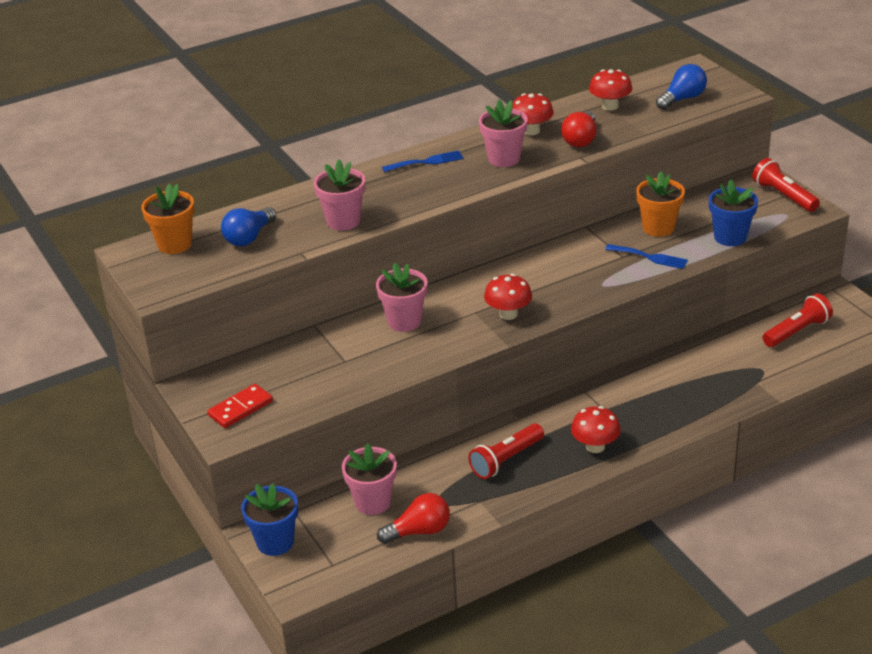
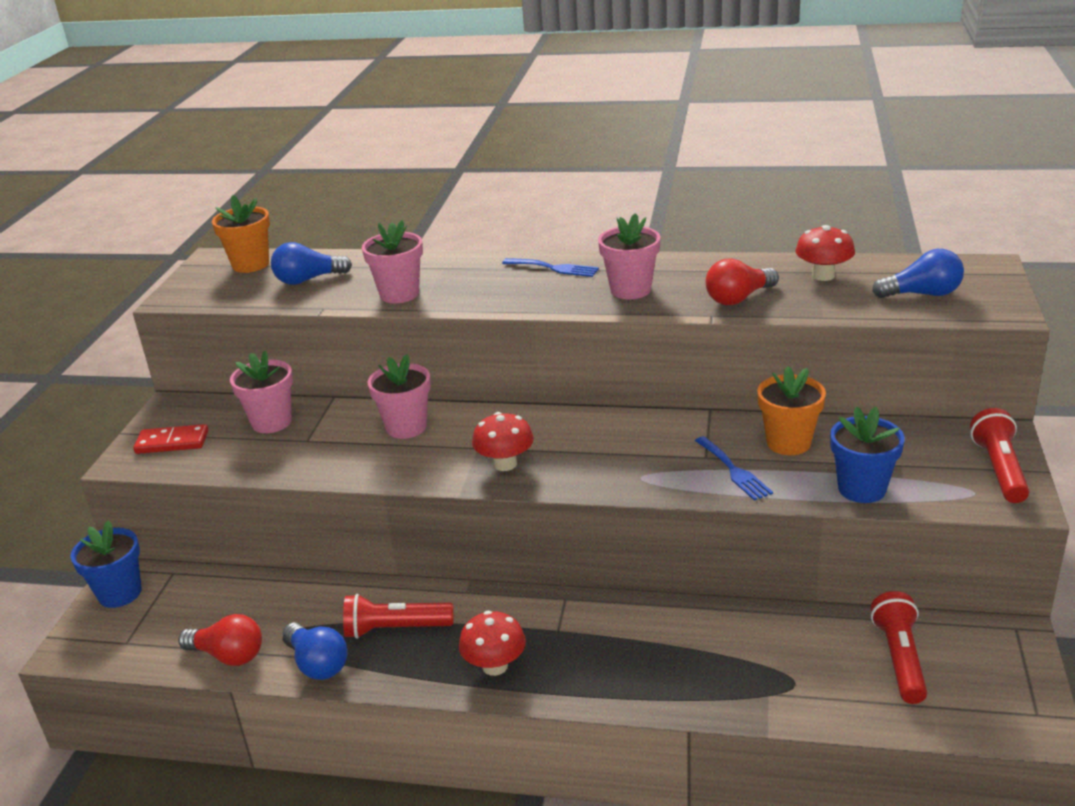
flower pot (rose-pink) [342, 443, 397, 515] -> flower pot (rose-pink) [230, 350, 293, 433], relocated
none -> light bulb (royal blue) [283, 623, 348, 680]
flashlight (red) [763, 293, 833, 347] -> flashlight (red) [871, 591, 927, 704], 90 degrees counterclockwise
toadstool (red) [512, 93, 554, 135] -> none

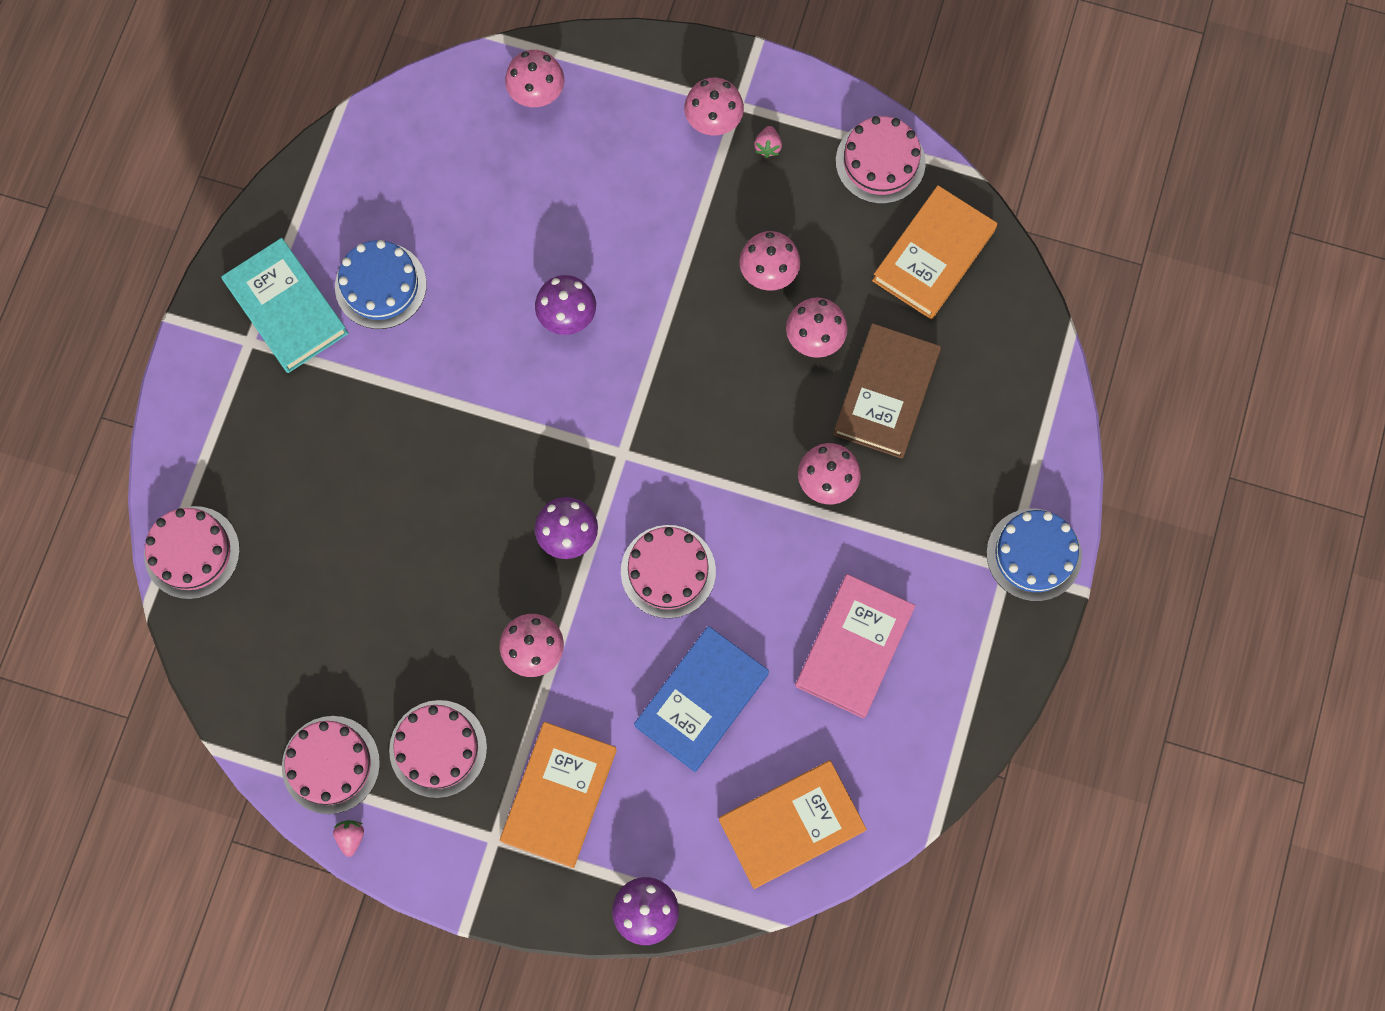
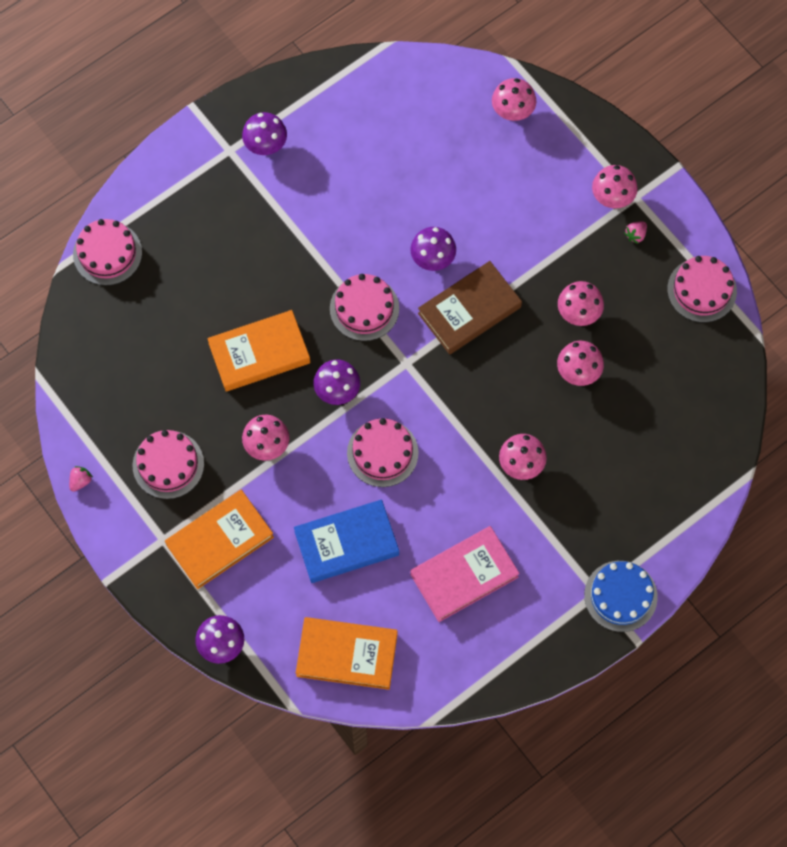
hardback (bright orange) [872, 185, 997, 319] -> hardback (bright orange) [207, 310, 310, 391], relocated
hardback (teal) [221, 238, 348, 373] -> toadstool (violet) [242, 112, 287, 155]
gateau (rose-pink) [282, 716, 380, 814] -> gateau (rose-pink) [330, 274, 399, 341], relocated
hardback (russet) [833, 323, 941, 459] -> hardback (russet) [418, 261, 522, 355], relocated
gateau (royal blue) [335, 240, 427, 329] -> none

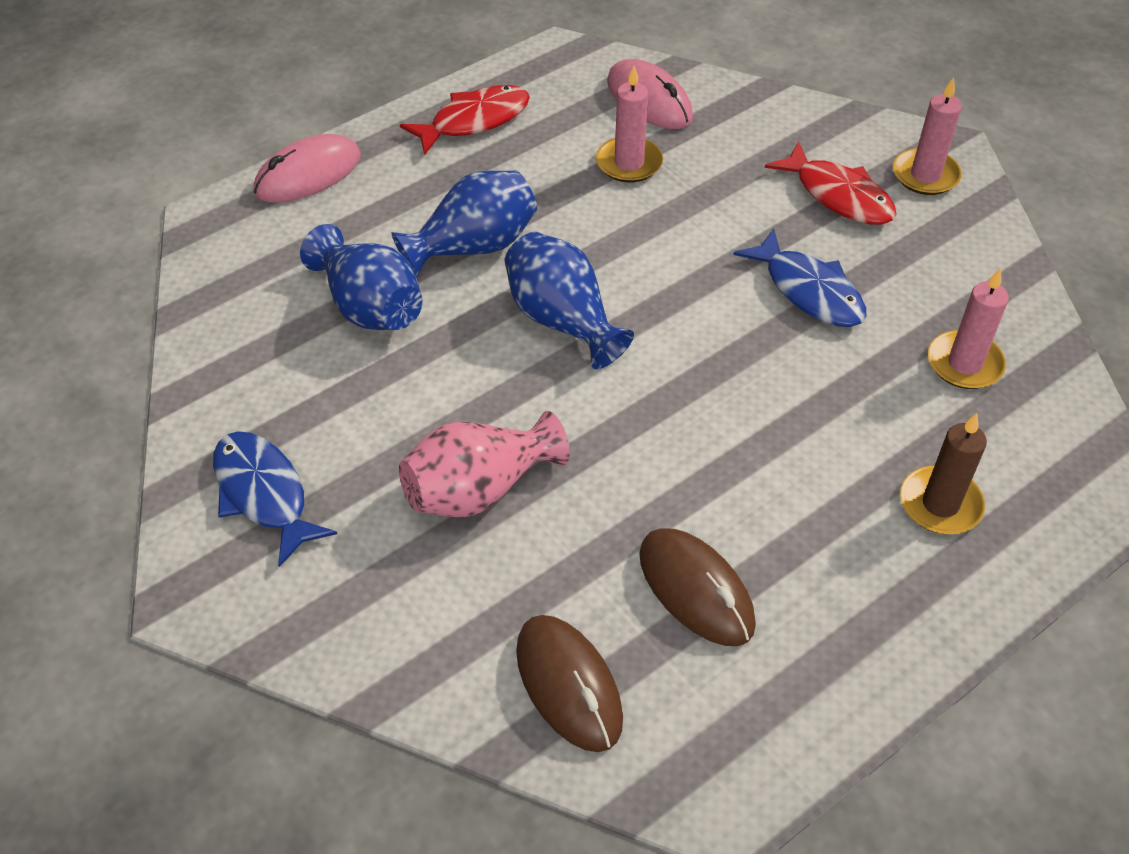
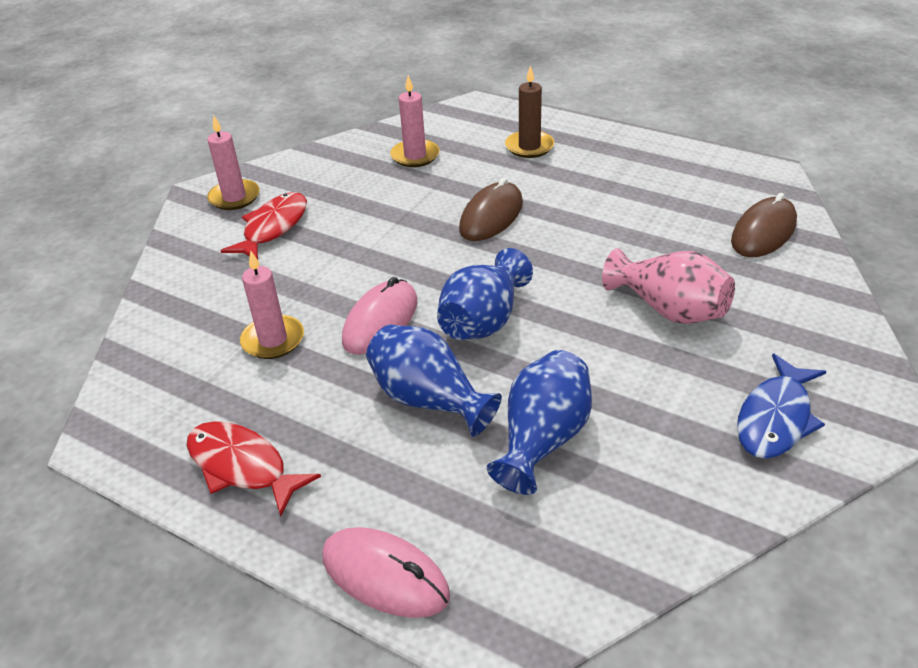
computer mouse (rose-pink) [607, 59, 693, 129] -> computer mouse (rose-pink) [342, 277, 418, 355], relocated
computer mouse (russet) [639, 528, 756, 646] -> computer mouse (russet) [459, 178, 523, 241], relocated
fish figure (royal blue) [734, 228, 866, 327] -> none

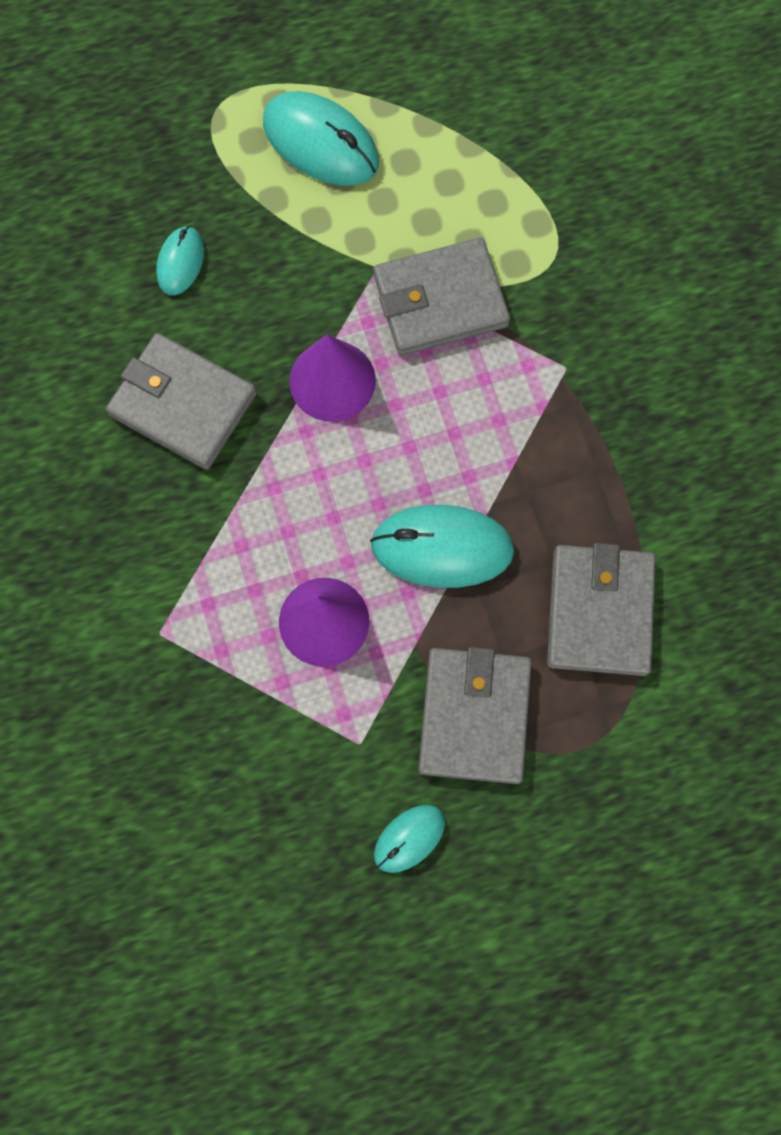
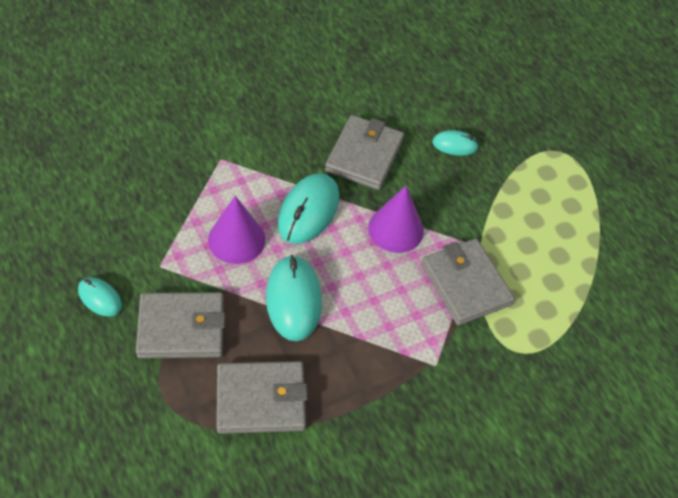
computer mouse (teal) [263, 91, 379, 186] -> computer mouse (teal) [278, 173, 339, 244], relocated

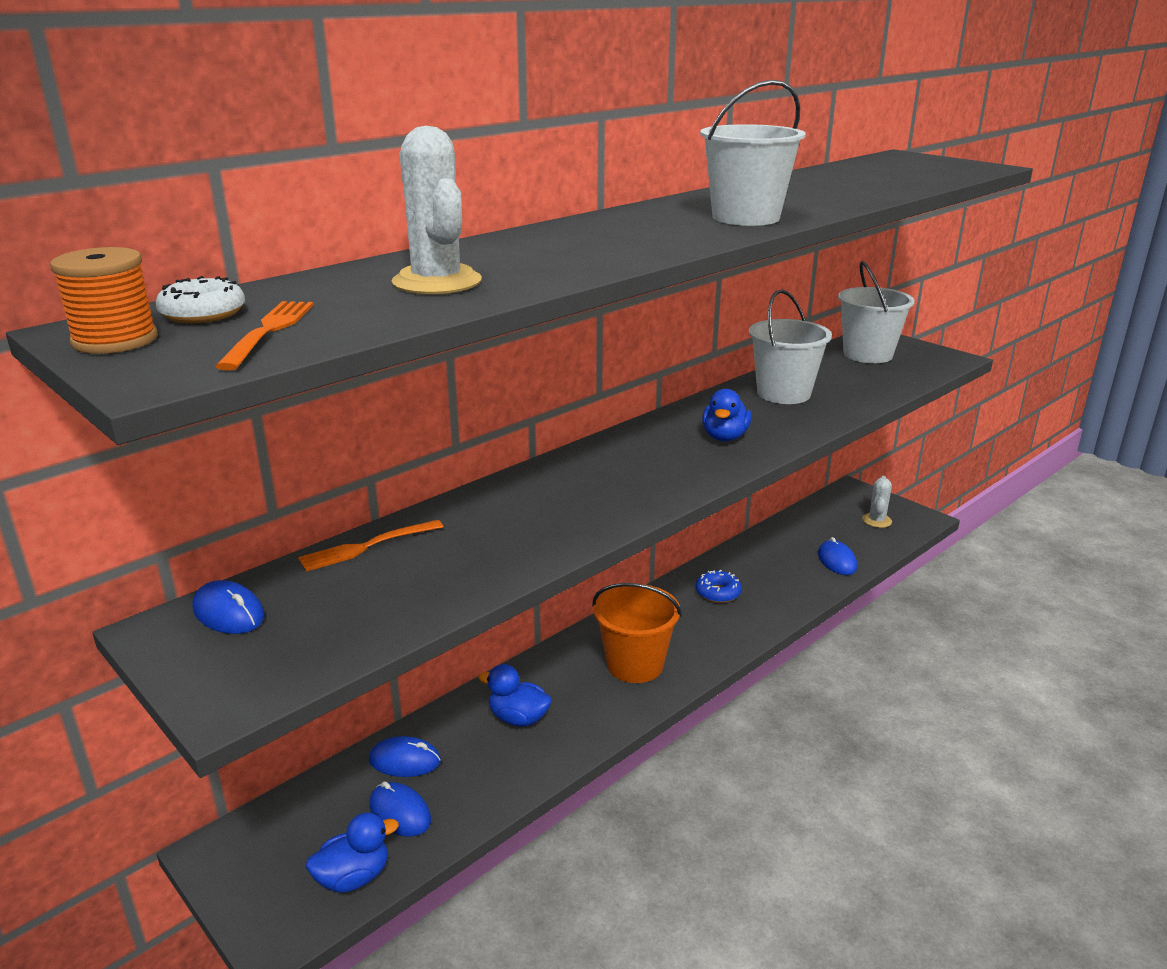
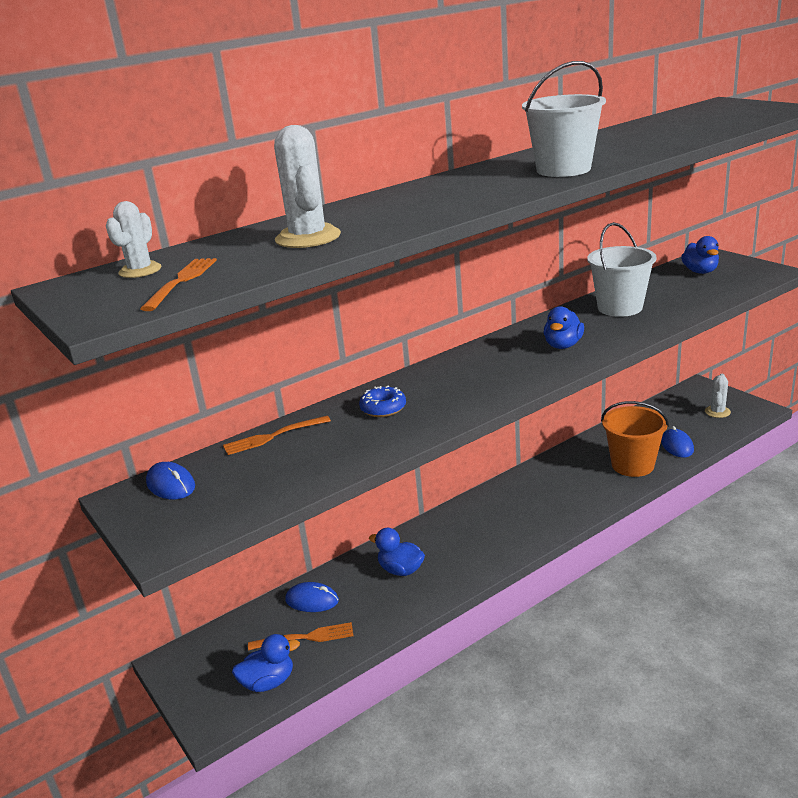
donut (snow-white) [155, 276, 245, 323] -> saguaro cactus (snow-white) [106, 201, 161, 278]
computer mouse (royal blue) [369, 781, 431, 837] -> table fork (bright orange) [248, 622, 353, 651]
donut (royal blue) [696, 570, 742, 603] -> donut (royal blue) [359, 385, 406, 417], relocated
sand bucket (bright orange) [592, 583, 682, 683] -> sand bucket (bright orange) [601, 401, 669, 477], relocated
sand bucket (snow-white) [838, 261, 915, 363] -> duck (royal blue) [681, 236, 719, 274]
spool (bright orange) [50, 247, 158, 354] -> none

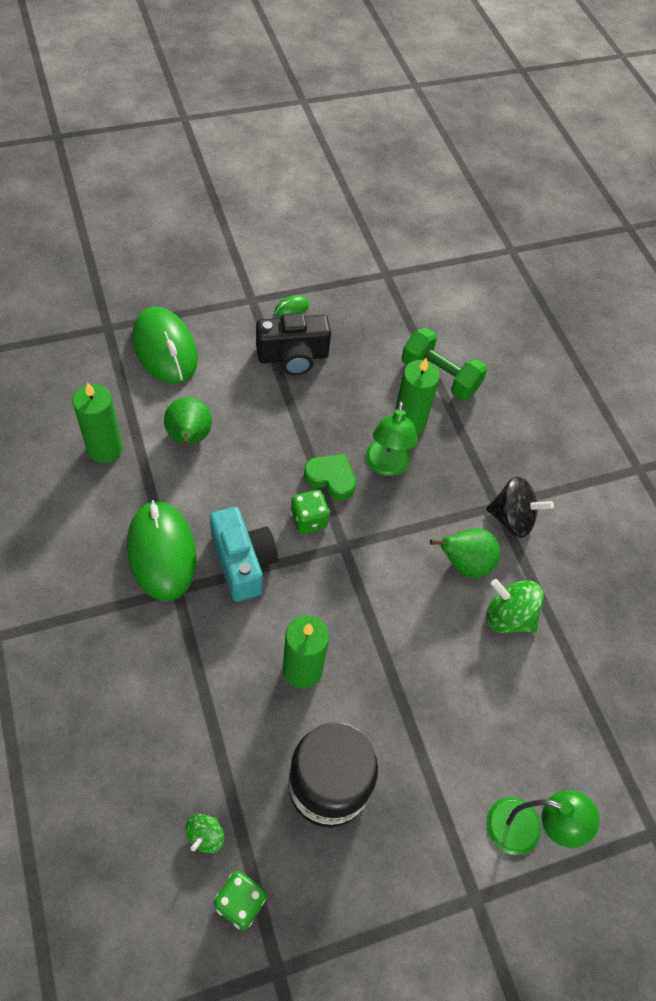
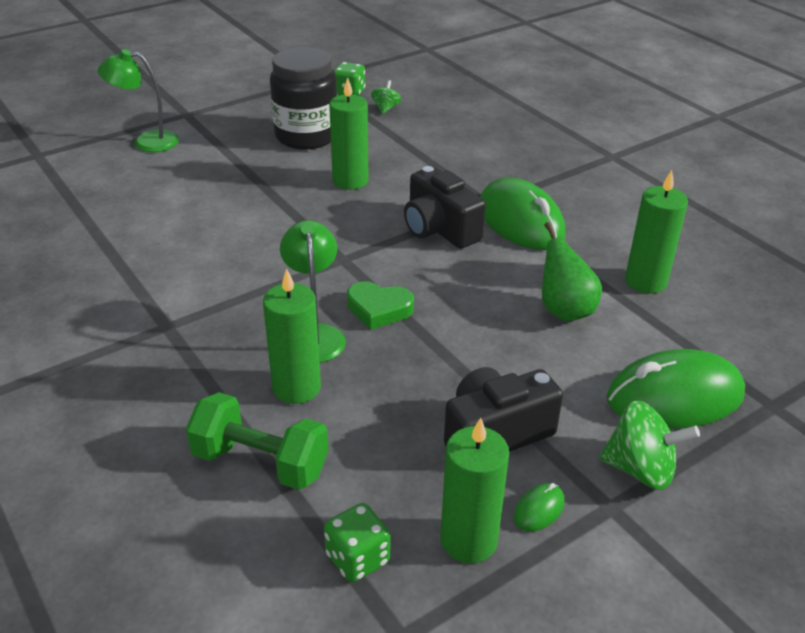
game die (emerald) [290, 490, 330, 534] -> game die (emerald) [324, 503, 390, 582], relocated
camera (teal) [210, 507, 278, 602] -> camera (jet-black) [404, 166, 486, 249]
none -> candle (emerald) [440, 418, 509, 563]
spinning top (emerald) [486, 579, 544, 633] -> spinning top (emerald) [599, 401, 700, 490], relocated
computer mouse (emerald) [132, 307, 198, 384] -> computer mouse (emerald) [606, 349, 745, 429], 60 degrees counterclockwise
pear (emerald) [430, 528, 500, 578] -> none
spinning top (jet-black) [486, 476, 554, 537] -> none

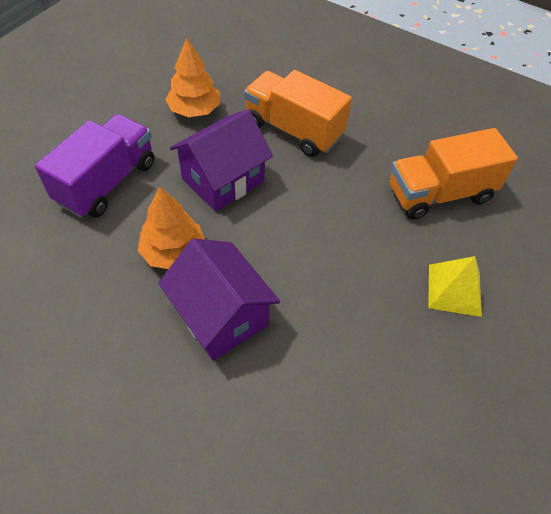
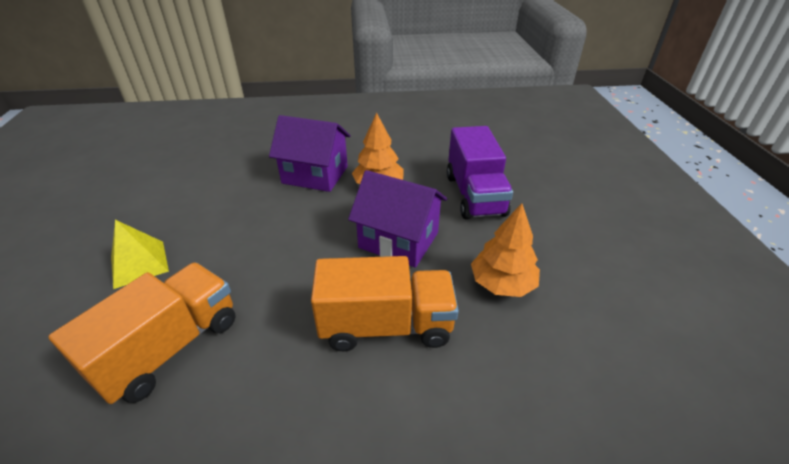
house (violet) [170, 109, 273, 212] -> house (violet) [348, 170, 447, 268], 75 degrees counterclockwise

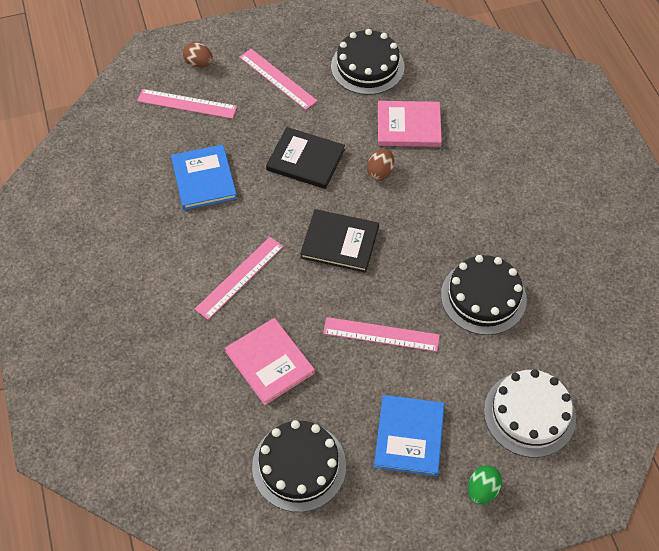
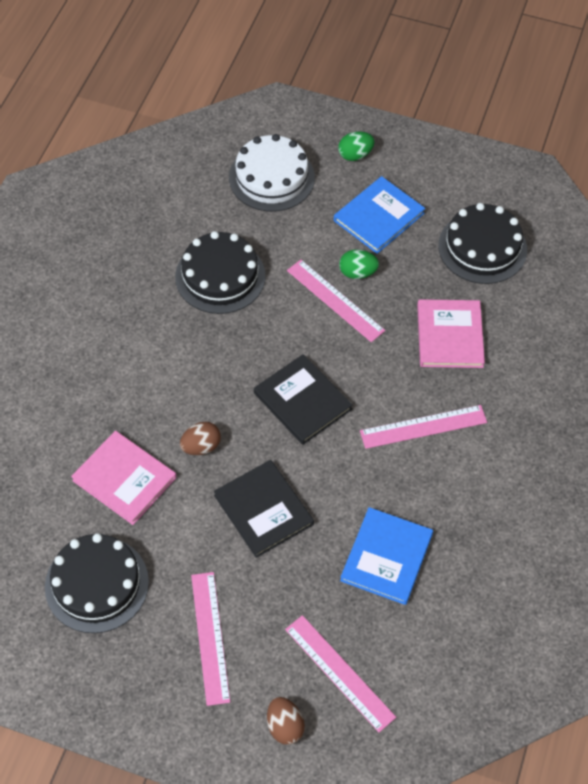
none -> egg shape (emerald) [339, 249, 379, 279]

